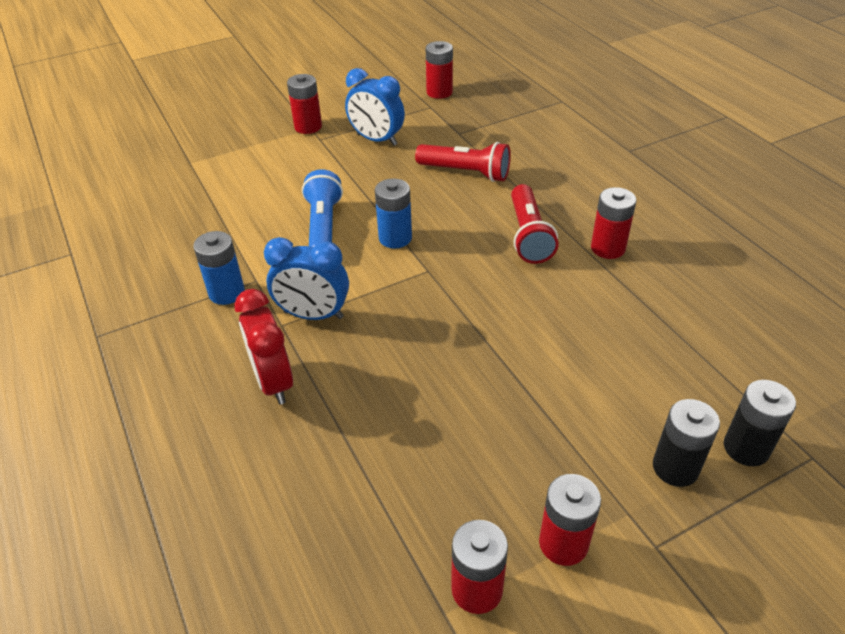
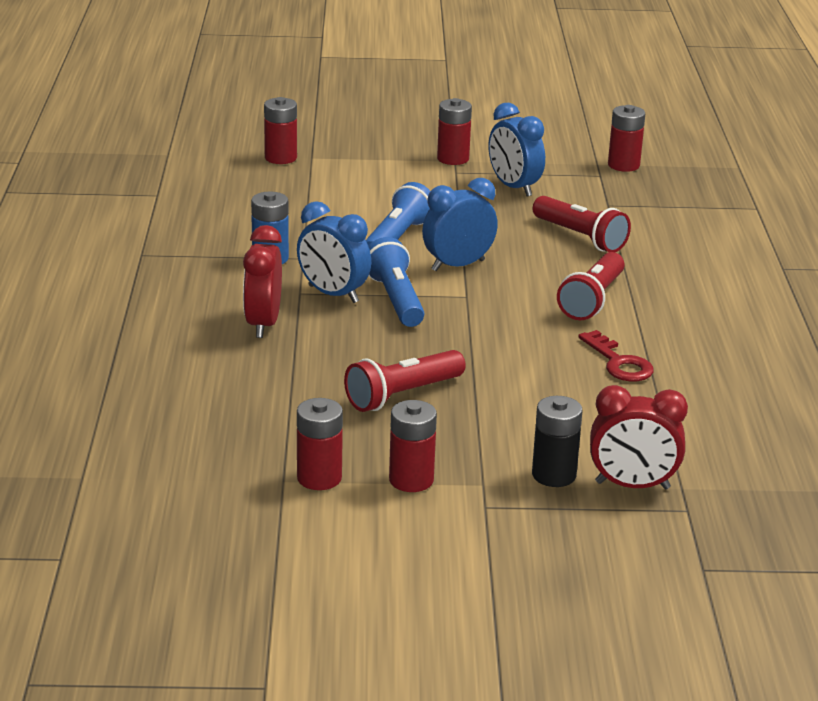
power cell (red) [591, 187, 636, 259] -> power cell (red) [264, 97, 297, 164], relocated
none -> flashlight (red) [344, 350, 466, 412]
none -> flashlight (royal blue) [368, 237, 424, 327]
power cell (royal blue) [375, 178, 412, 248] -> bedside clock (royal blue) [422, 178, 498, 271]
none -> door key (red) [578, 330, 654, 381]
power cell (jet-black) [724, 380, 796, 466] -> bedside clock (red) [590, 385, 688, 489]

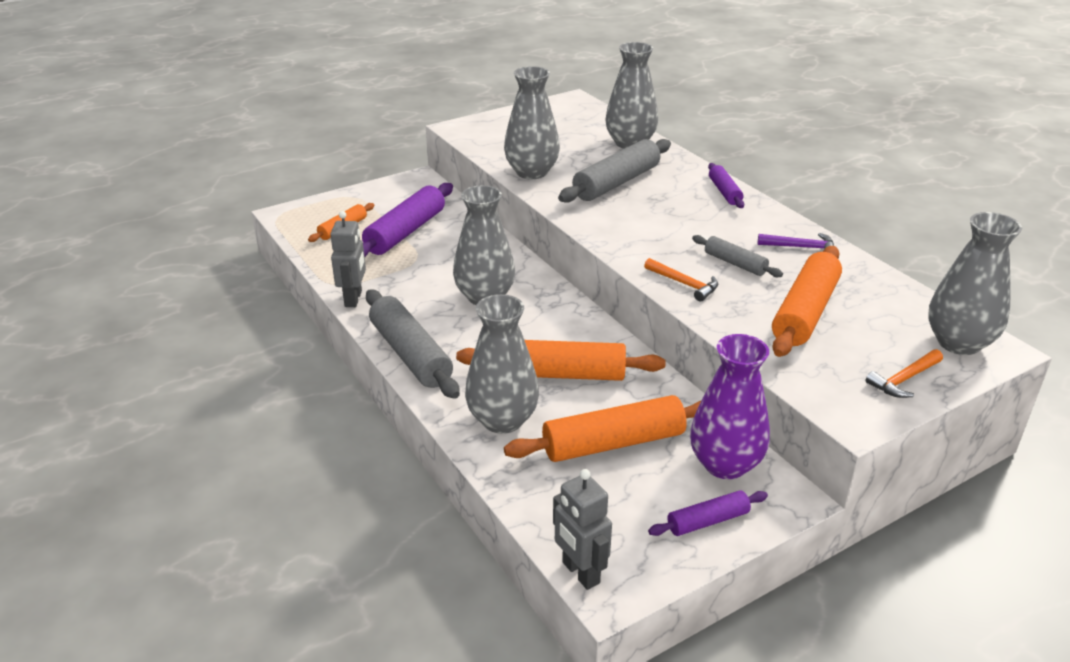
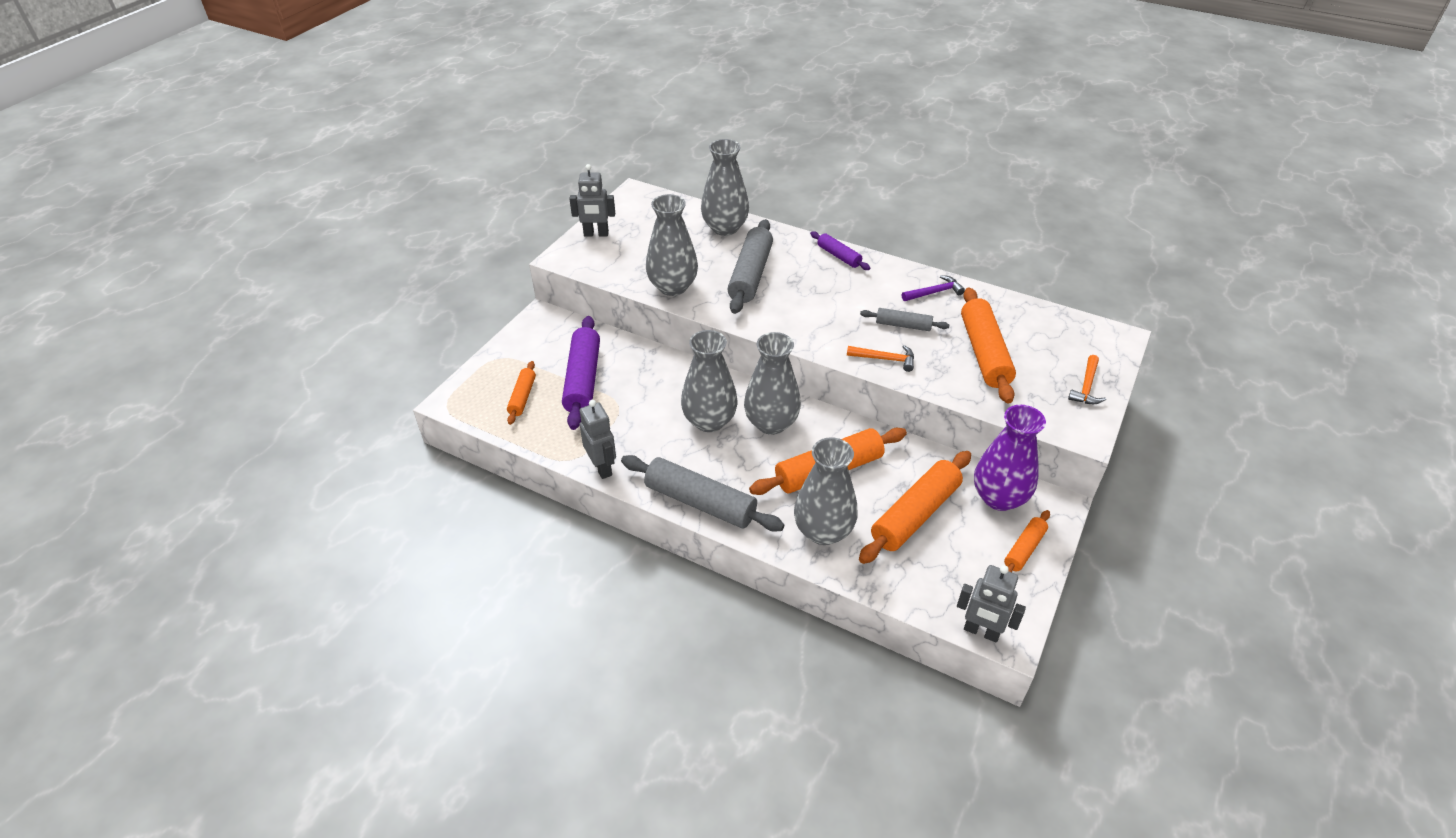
none -> toy robot (grey) [569, 164, 615, 237]
flower vase (grey) [928, 212, 1022, 355] -> flower vase (grey) [744, 332, 801, 435], relocated
rolling pin (violet) [648, 490, 768, 536] -> rolling pin (bright orange) [1004, 510, 1050, 572]

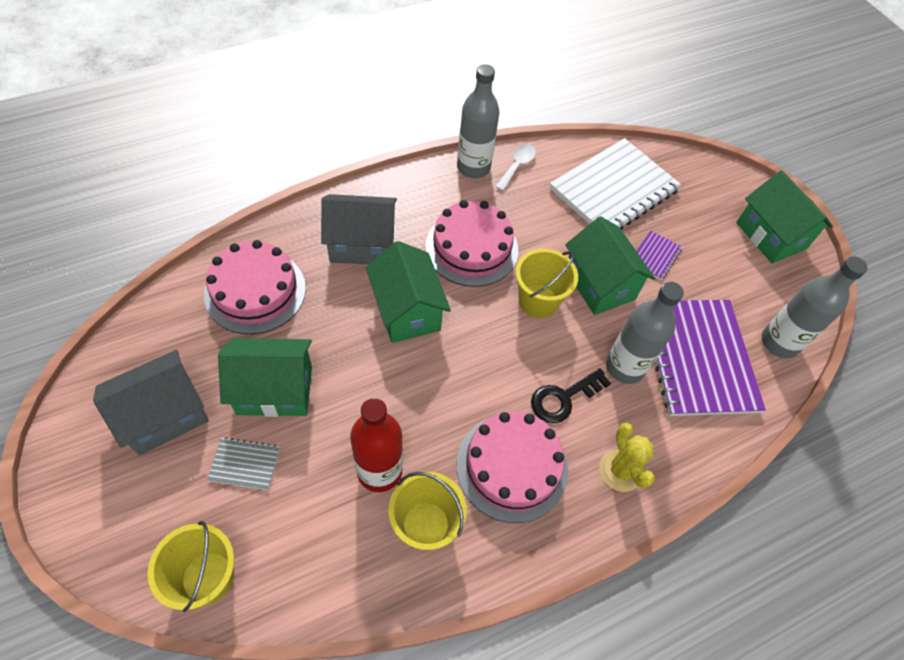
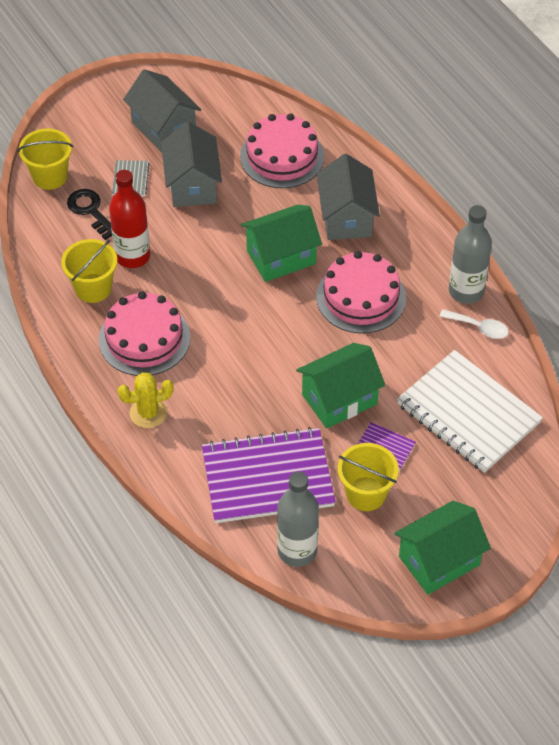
door key (jet-black) [531, 368, 611, 423] -> door key (jet-black) [67, 189, 112, 240], relocated
house (emerald) [218, 338, 312, 417] -> house (grey) [161, 121, 222, 207]
sand bucket (bright yellow) [515, 249, 578, 318] -> sand bucket (bright yellow) [338, 443, 399, 511], relocated
flask (grey) [606, 282, 684, 384] -> none

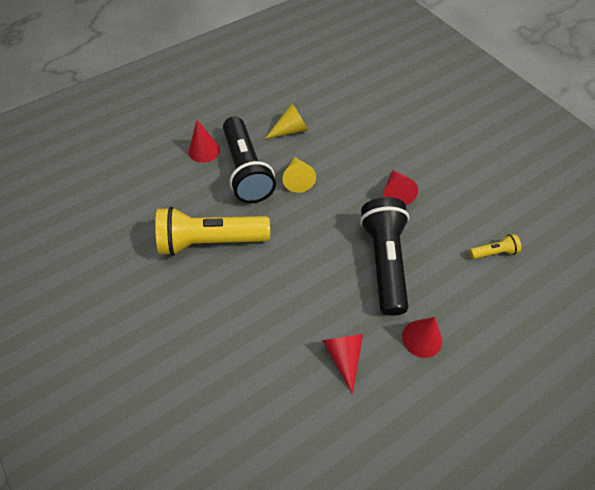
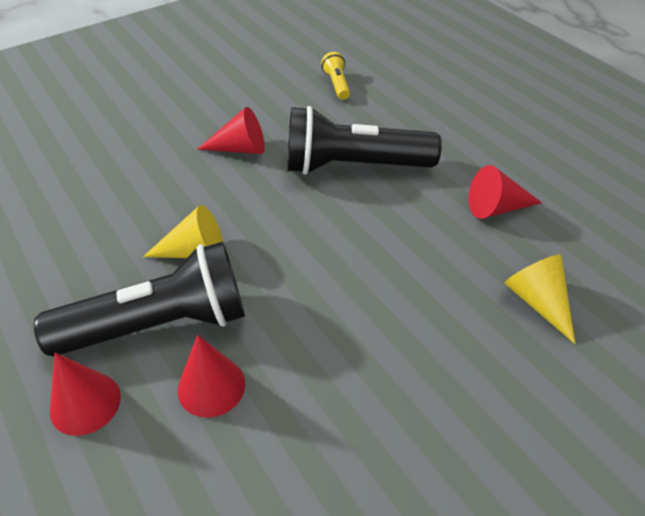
solid cone (red) [402, 317, 442, 358] -> solid cone (red) [178, 335, 245, 418], relocated
solid cone (bright yellow) [265, 104, 308, 139] -> solid cone (bright yellow) [505, 254, 575, 344], relocated
flashlight (bright yellow) [155, 207, 270, 256] -> none

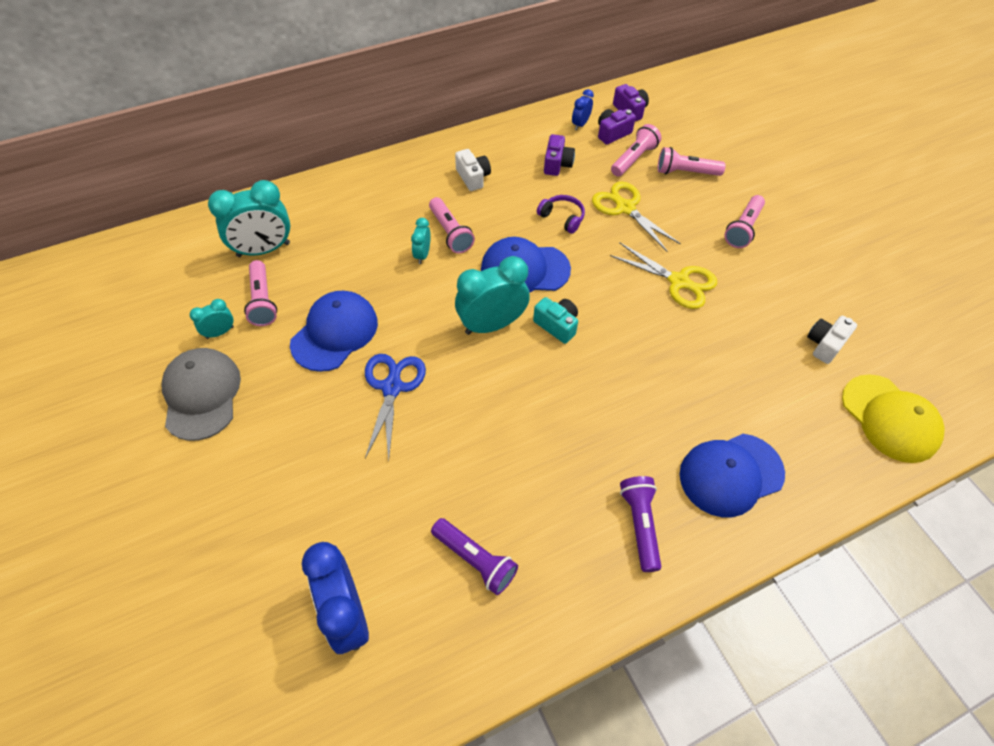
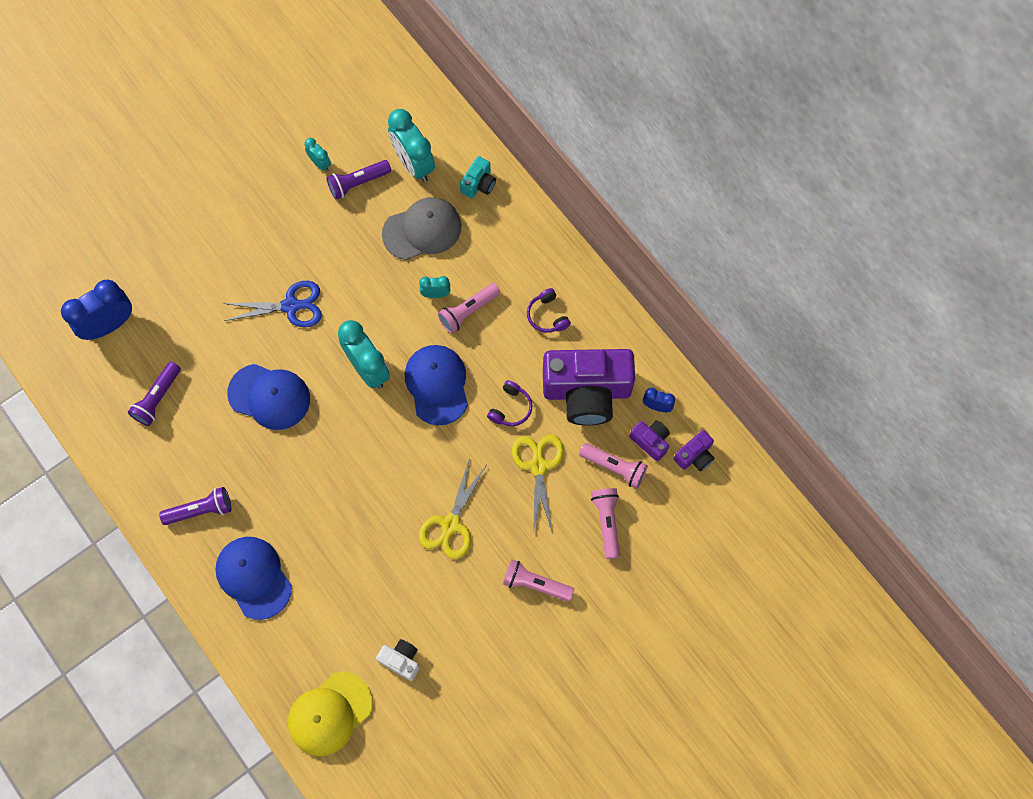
cap (royal blue) [290, 291, 378, 372] -> cap (royal blue) [227, 364, 310, 430], relocated
flashlight (rose-pink) [244, 260, 277, 326] -> flashlight (violet) [327, 160, 391, 200]
cap (grey) [161, 348, 241, 441] -> cap (grey) [382, 197, 461, 260], relocated
camera (teal) [533, 297, 578, 344] -> camera (teal) [460, 156, 496, 199], relocated
scissors (bright yellow) [592, 181, 681, 251] -> scissors (bright yellow) [512, 435, 564, 534], 45 degrees counterclockwise
camera (snow-white) [455, 149, 491, 191] -> headset (violet) [527, 288, 571, 333]
camera (violet) [544, 134, 575, 176] -> camera (violet) [543, 349, 635, 426], x2.29

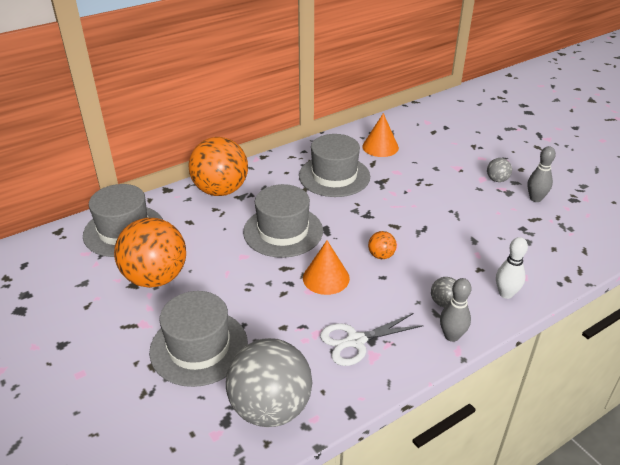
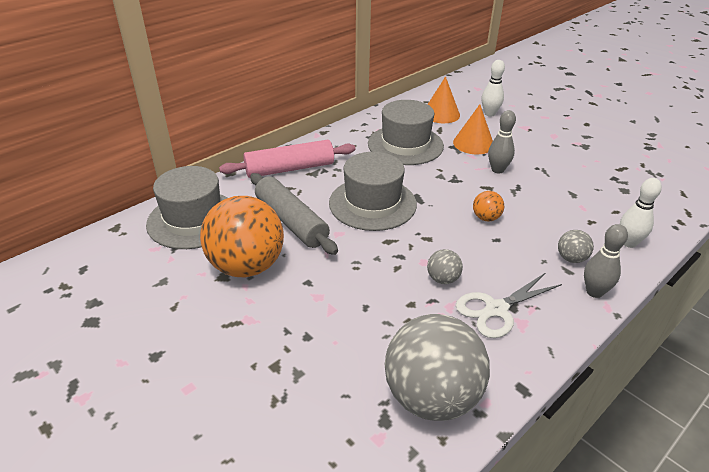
play ball (bright orange) [189, 137, 248, 196] -> rolling pin (rose-pink) [219, 140, 356, 178]
none -> rolling pin (grey) [250, 173, 338, 255]
play ball (grey) [487, 158, 512, 182] -> play ball (grey) [427, 249, 463, 284], relocated
solid cone (bright orange) [303, 241, 350, 295] -> solid cone (bright orange) [453, 104, 493, 154], relocated
none -> tenpin (snow-white) [482, 60, 505, 117]
tenpin (grey) [527, 146, 556, 202] -> tenpin (grey) [488, 110, 516, 173], relocated
hat (grey) [149, 291, 248, 387] -> none

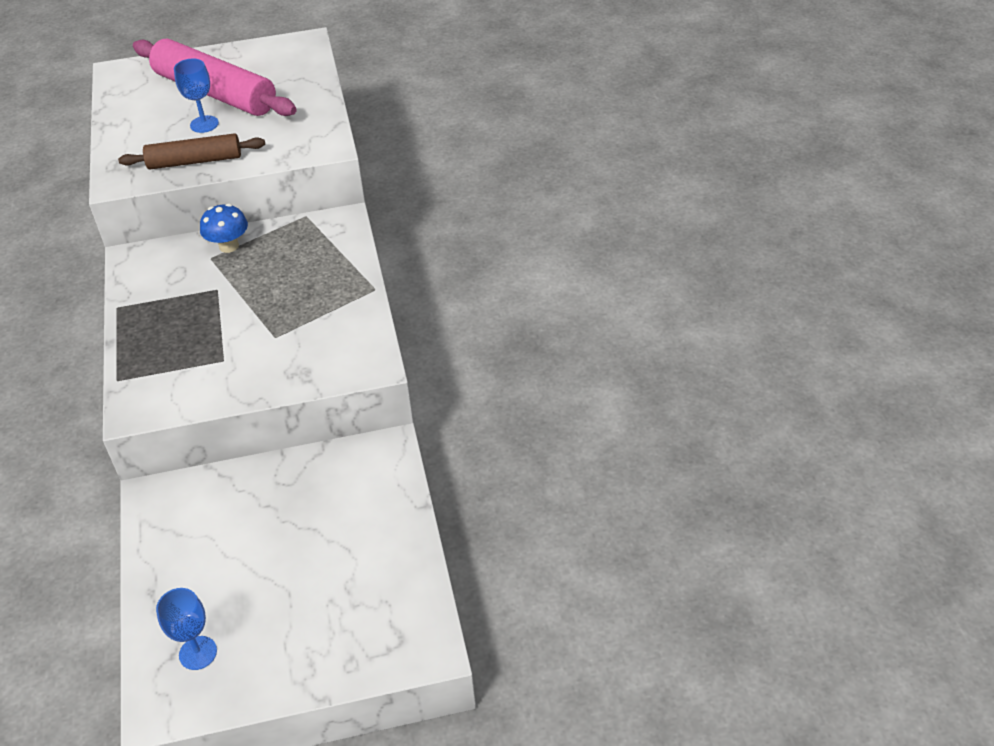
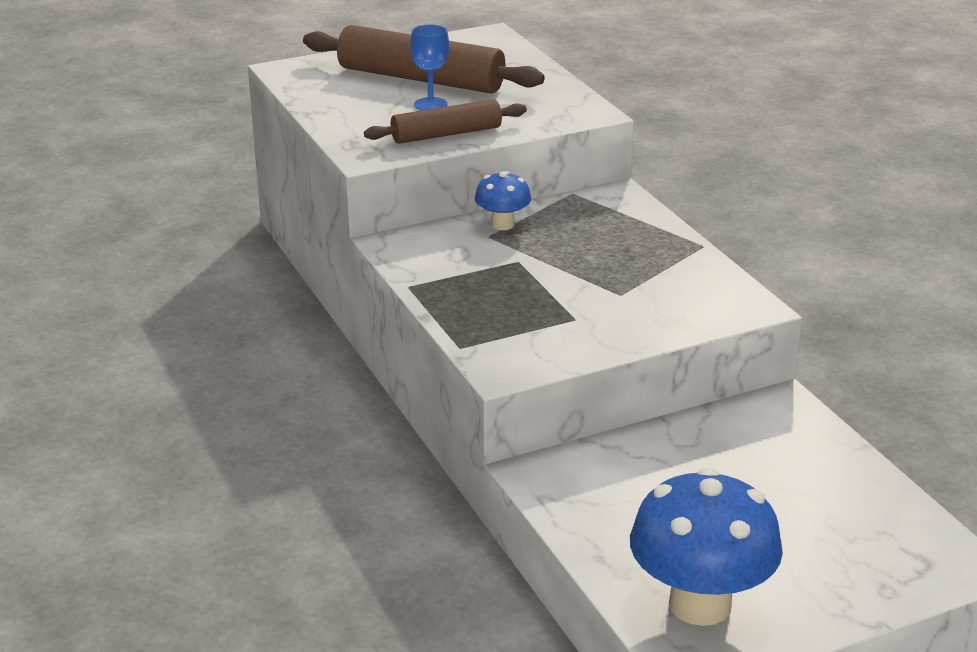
rolling pin (rose-pink) [133, 39, 297, 116] -> rolling pin (russet) [303, 25, 545, 93]
chalice (royal blue) [156, 588, 217, 670] -> toadstool (royal blue) [630, 468, 783, 626]

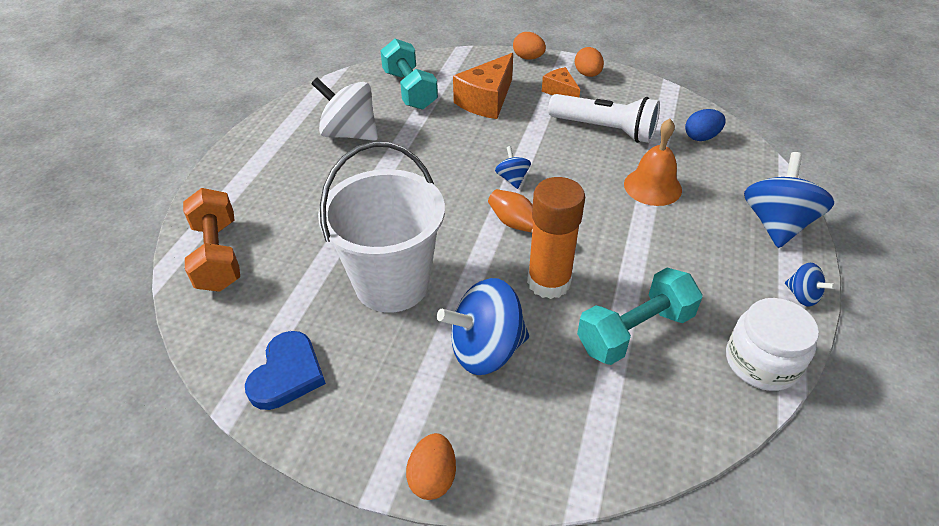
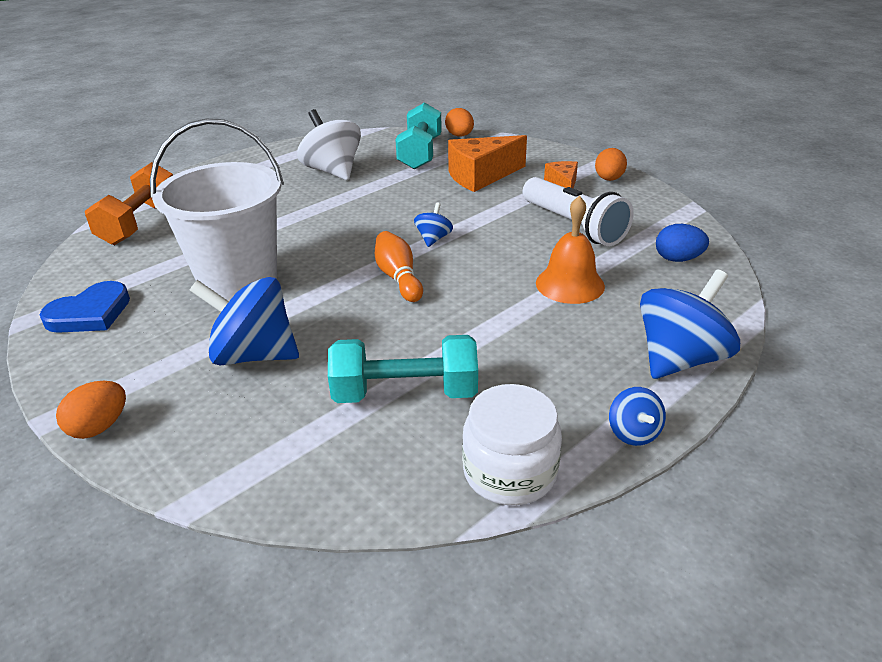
egg shape (bright orange) [513, 32, 546, 59] -> egg shape (bright orange) [445, 108, 474, 137], relocated
glue (bright orange) [527, 177, 585, 299] -> none

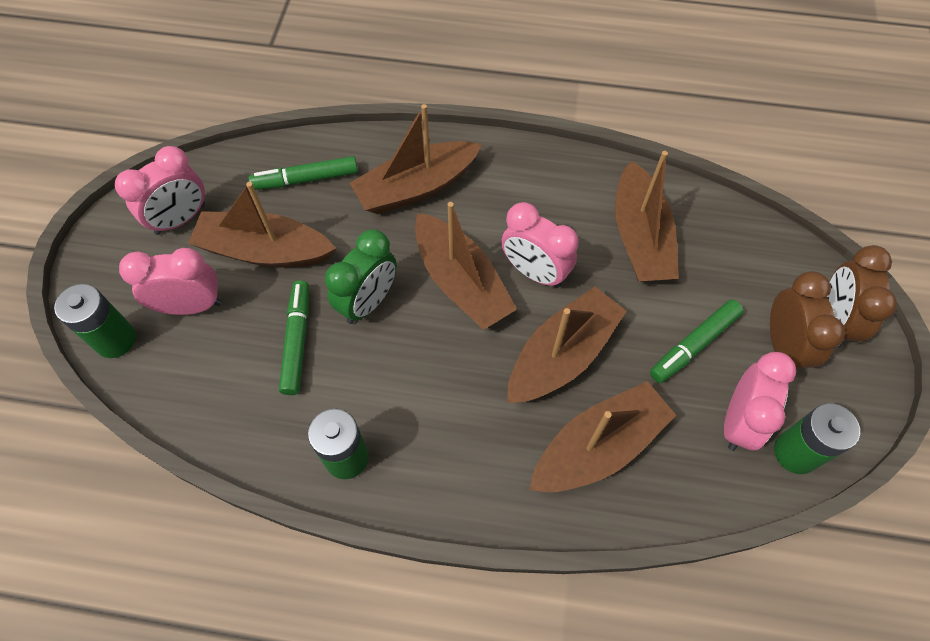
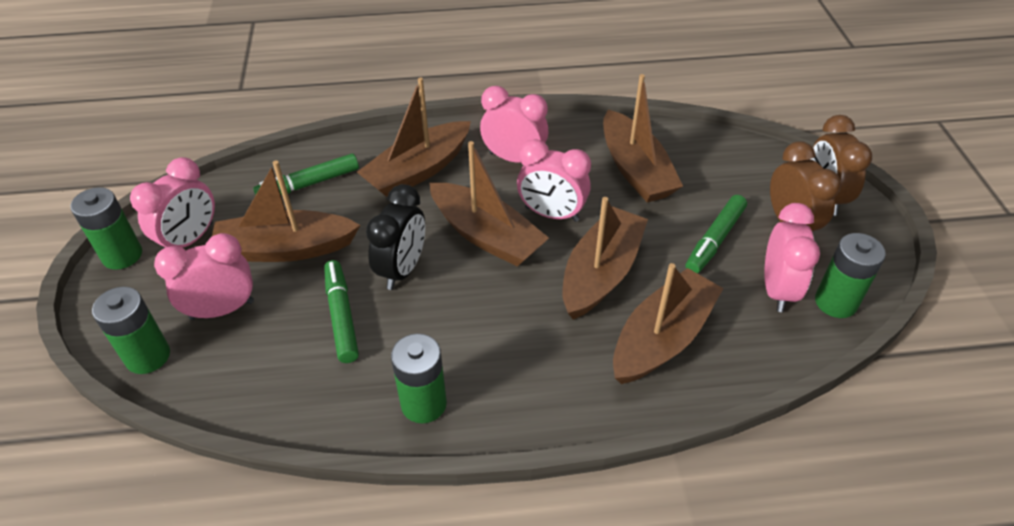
none -> power cell (emerald) [70, 187, 142, 270]
bedside clock (emerald) [325, 229, 397, 324] -> bedside clock (jet-black) [366, 184, 425, 290]
none -> bedside clock (rose-pink) [480, 86, 549, 163]

